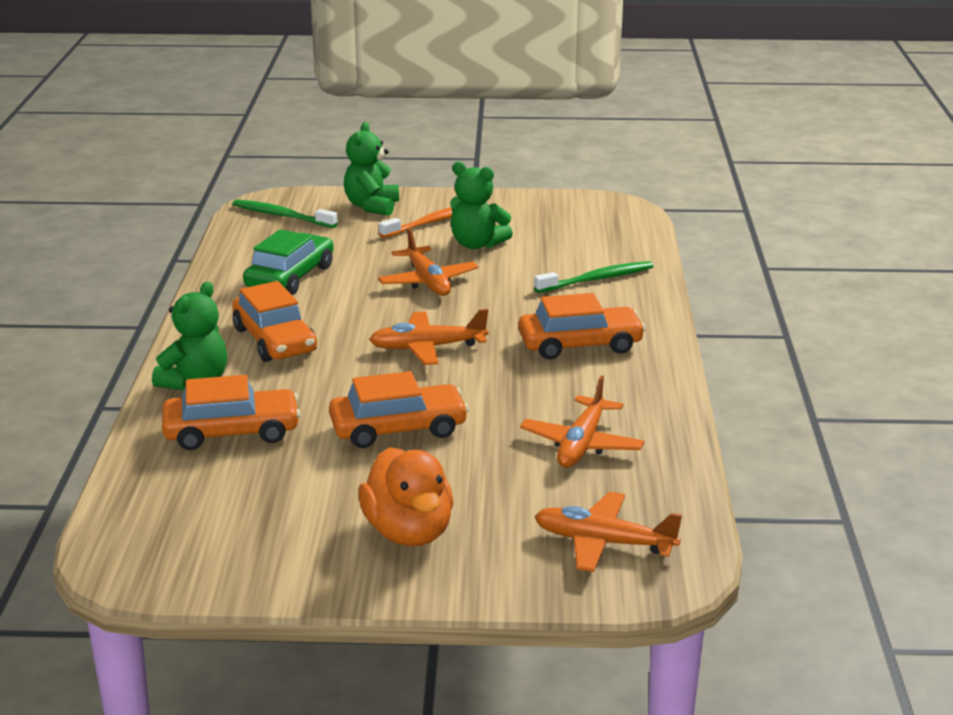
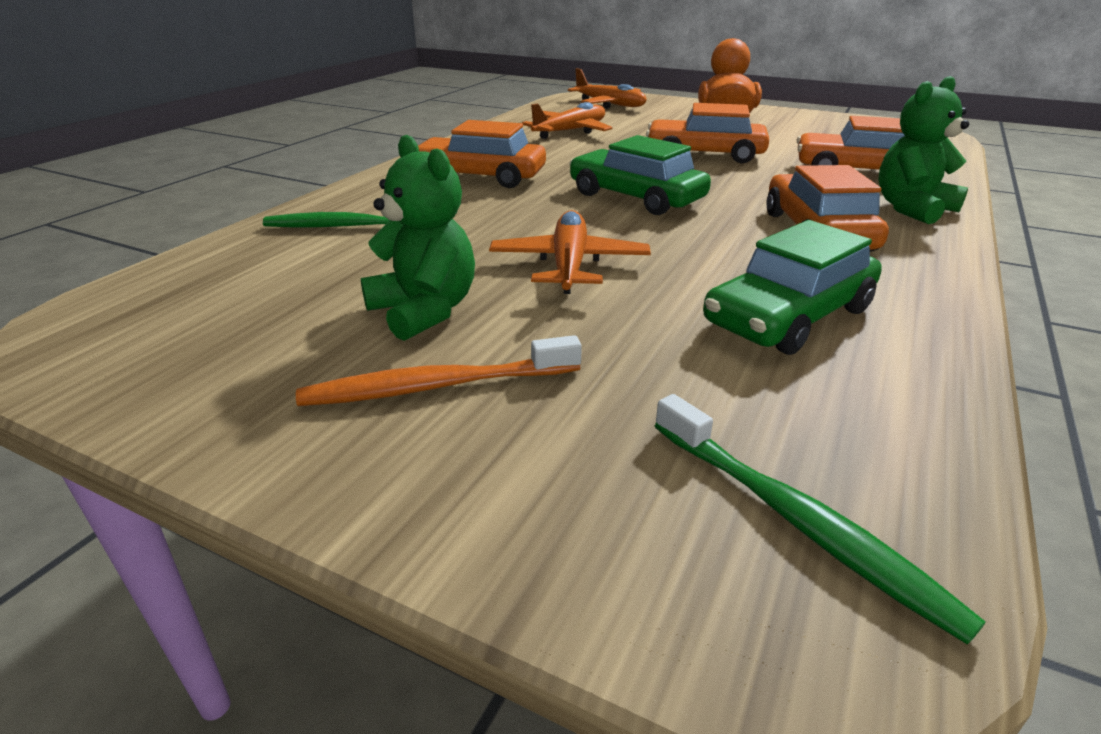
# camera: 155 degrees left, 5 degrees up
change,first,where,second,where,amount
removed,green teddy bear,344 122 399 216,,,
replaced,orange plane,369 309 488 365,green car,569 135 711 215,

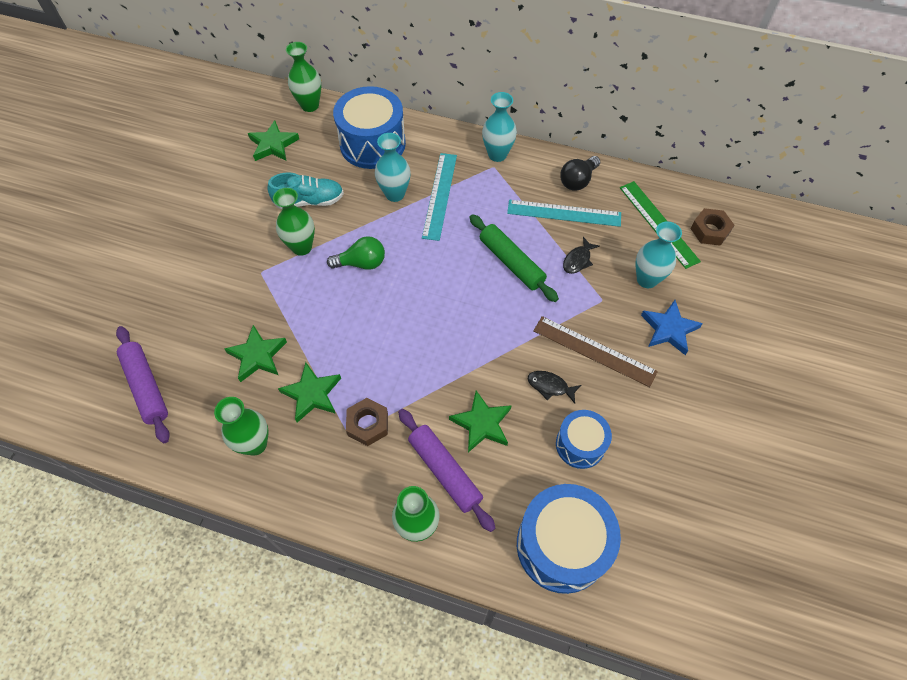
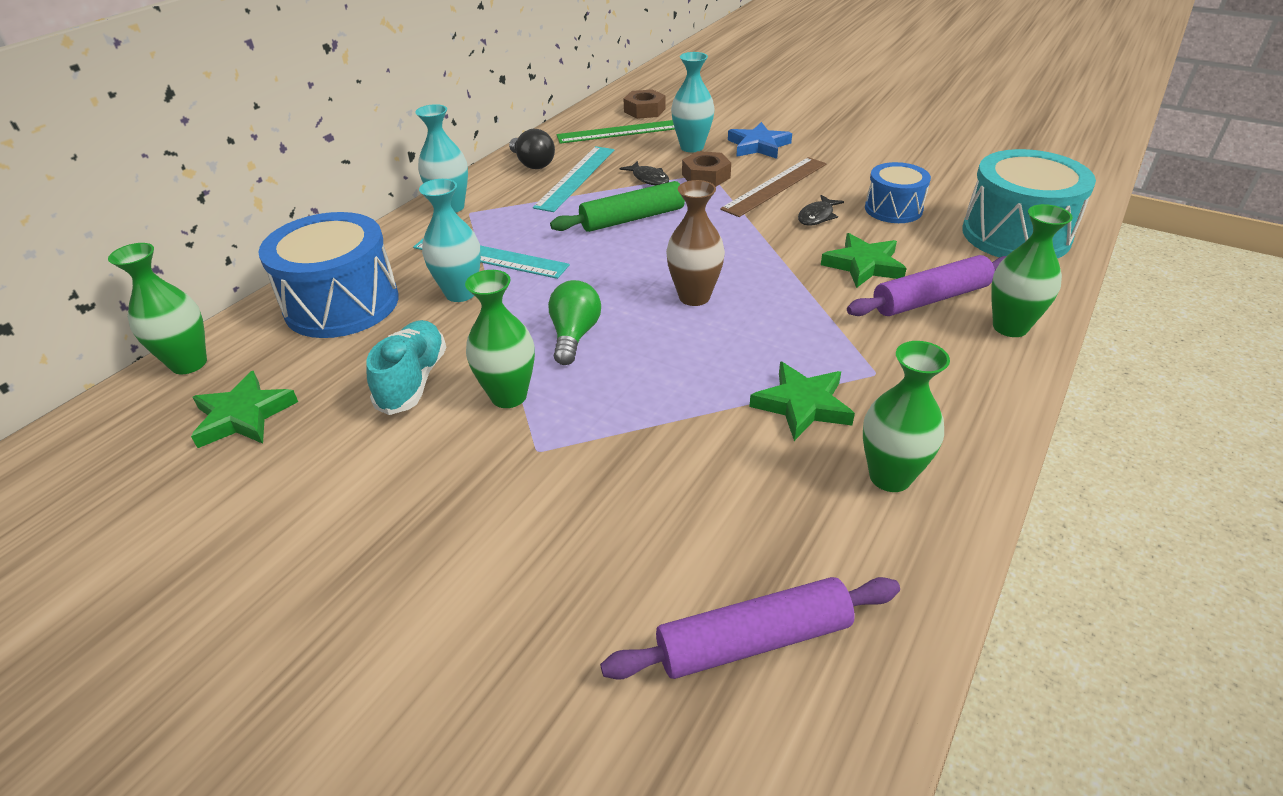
# camera: 75 degrees left, 20 degrees down
change,first,where,second,where,amount
removed,green star,225 325 287 382,,,
moved,russet hex nut,346 398 388 446,,682 151 731 187,
recoloured,royal blue snare drum,517 484 621 594,turquoise snare drum,962 149 1096 259,
added,,,russet flower vase,666 180 725 306,

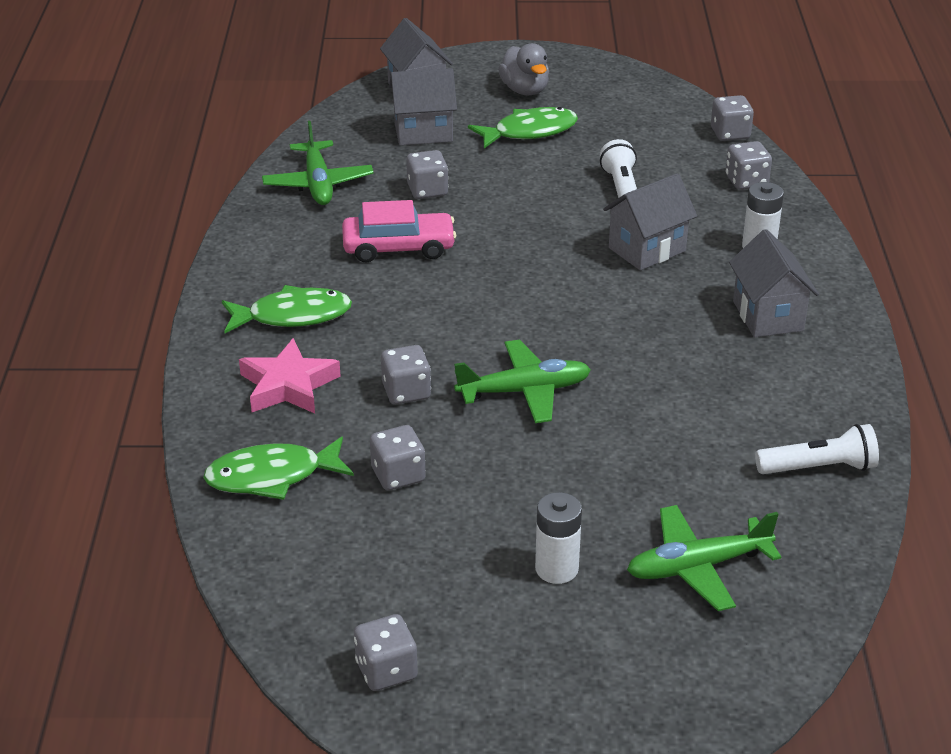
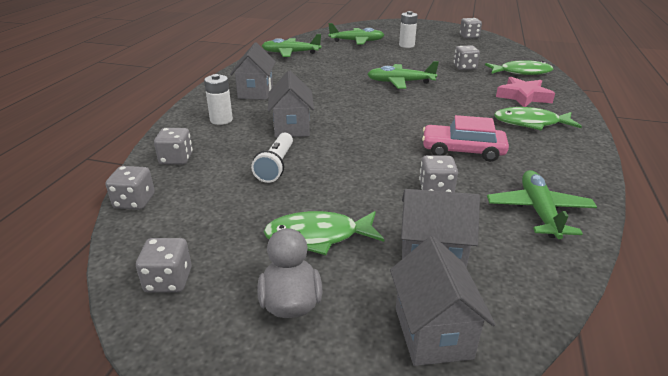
# camera: 165 degrees left, 5 degrees down
change,first,where,second,where,amount
turned,gray house,603 173 697 270,,268 71 314 138,75 degrees counterclockwise
moved,gray dice,381 345 431 404,,136 238 192 293,
replaced,pure white flashlight,755 424 879 474,green plane,262 34 321 57,

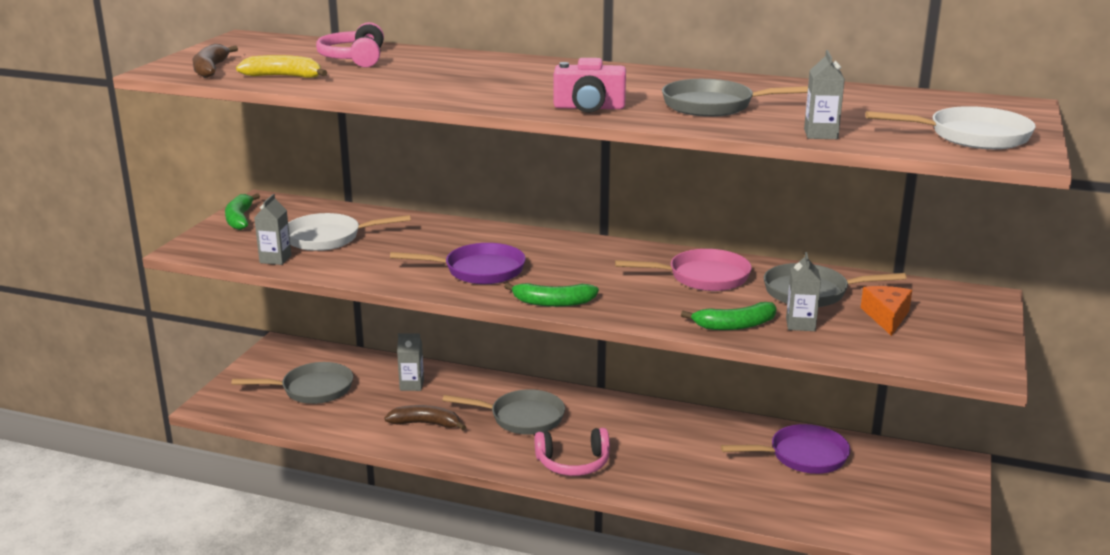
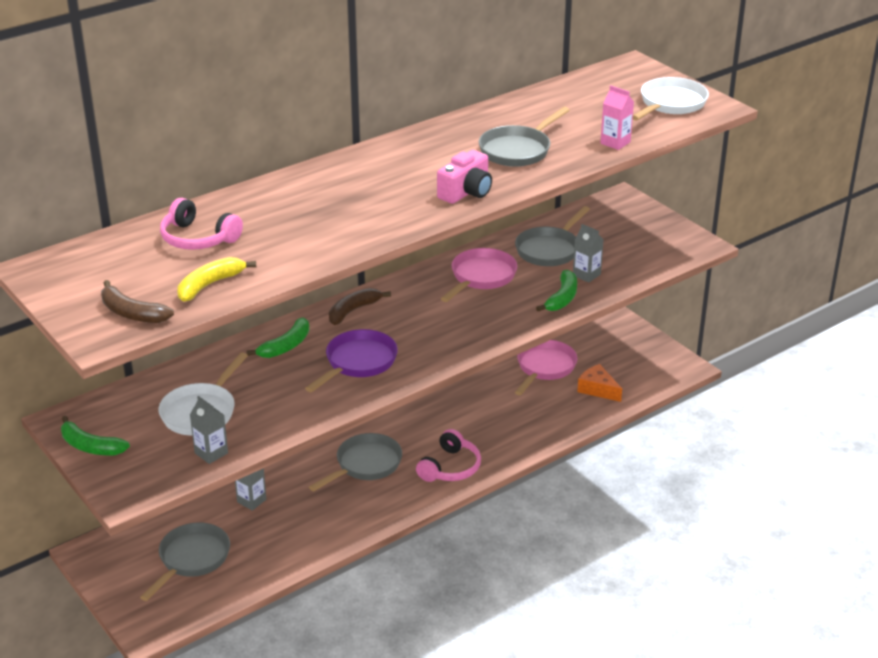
# camera: 55 degrees left, 10 degrees up
change,first,where,second,where,amount
recoloured,gray milk carton,804 50 845 139,pink milk carton,600 85 634 150,
moved,green banana fruit,504 283 599 307,,246 317 309 358,
moved,orange piece of cheese,861 286 912 336,,577 364 622 402,
moved,russet banana fruit,385 405 466 430,,329 288 391 325,
recoloured,purple pan,721 424 850 474,pink pan,515 340 577 395,

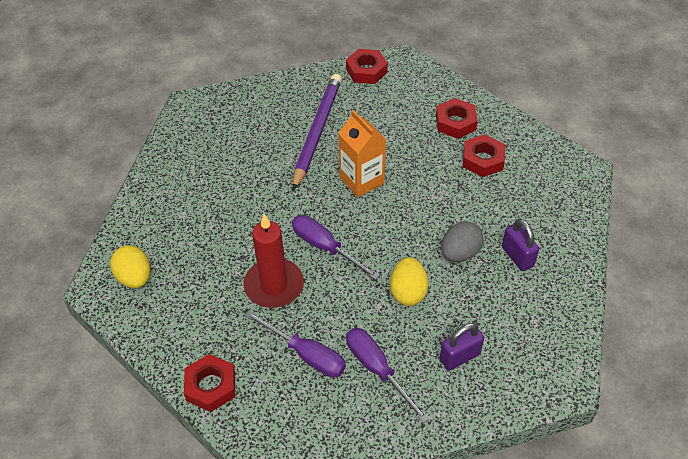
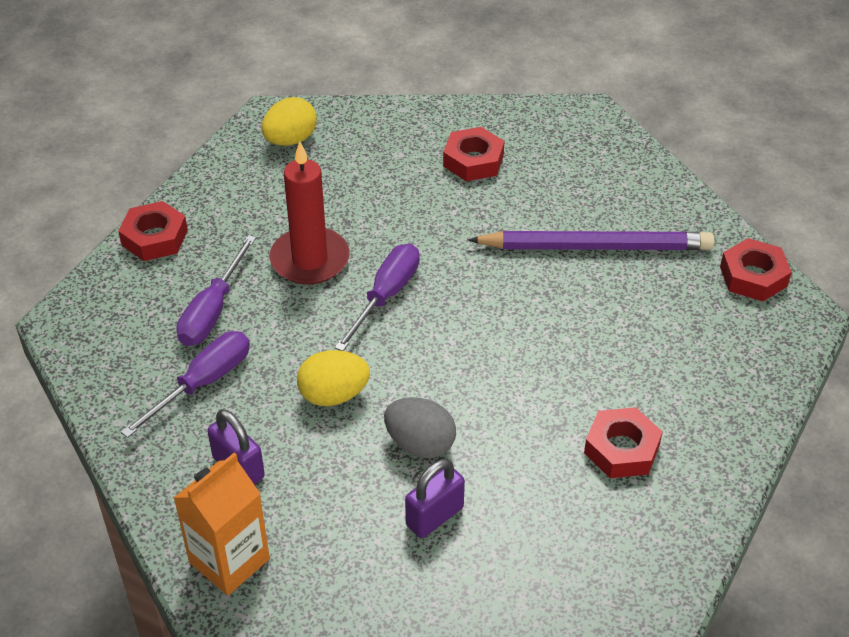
# camera: 75 degrees right, 5 degrees down
change,first,where,second,where,amount
moved,scarlet hex nut,436 98 478 139,,443 127 505 181,
moved,orange milk carton,338 110 386 197,,174 453 270 595,

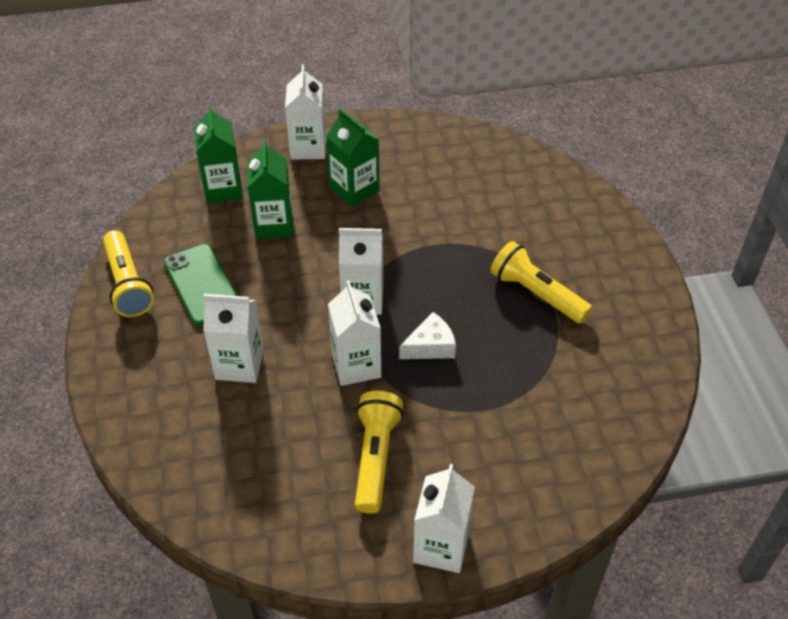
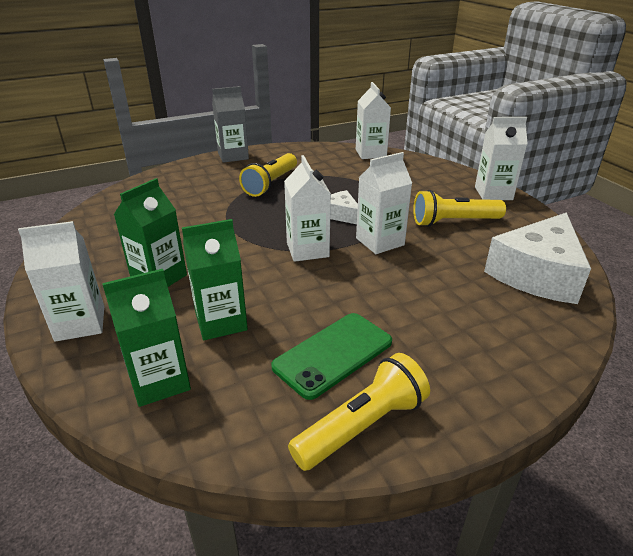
# camera: 105 degrees left, 15 degrees down
change,first,where,second,where,amount
moved,pure white milk carton,203 294 264 383,,356 82 391 159,
added,,,gray milk carton,212 86 249 163,
added,,,pure white piece of cheese,484 212 591 304,

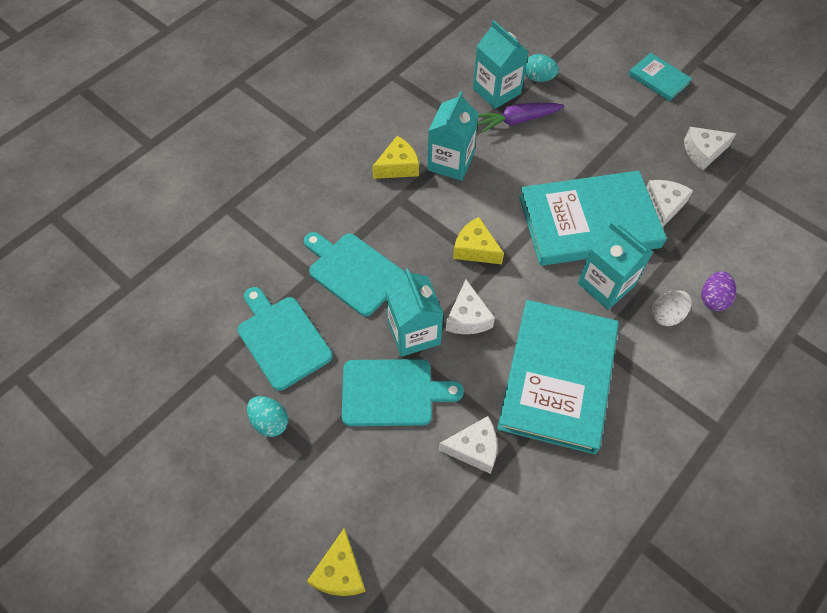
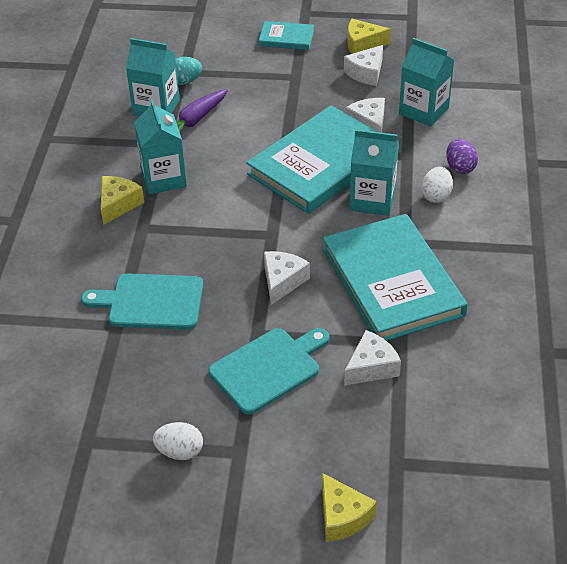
# camera: 35 degrees left, 15 degrees down
change,first,where,second,where,amount
moved,golden piece of cheese,453 217 504 264,,347 19 391 54,
moved,turquoise milk carton,386 268 443 357,,399 38 454 127,
turned,pure white piece of cheese,446 280 495 334,,264 251 310 305,120 degrees counterclockwise
removed,turquoise cutting board,237 287 333 391,,,
recoloured,turquoise toy egg,247 396 288 437,pure white toy egg,153 422 203 460,

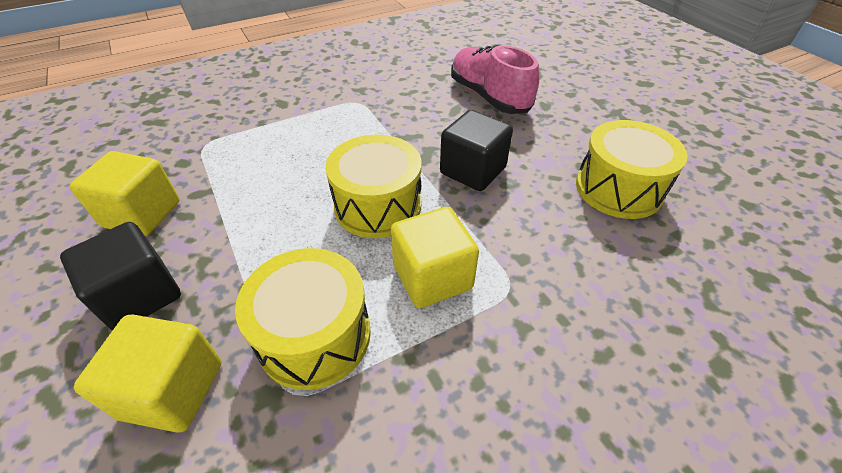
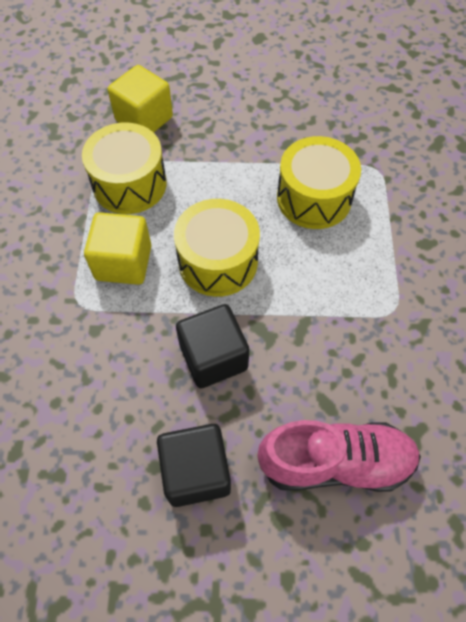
# camera: 120 degrees right, 15 degrees up
change,first,where,second,where,amount
moved,golden snare drum,576 120 688 219,,277 136 361 229,
removed,golden block,70 151 179 236,,,
moved,jet-black block,60 222 181 331,,157 424 231 507,

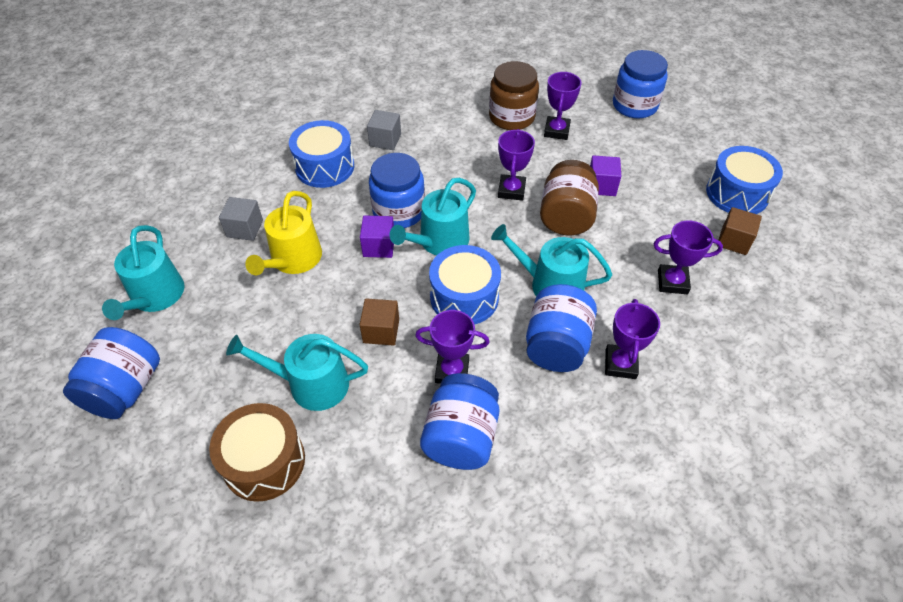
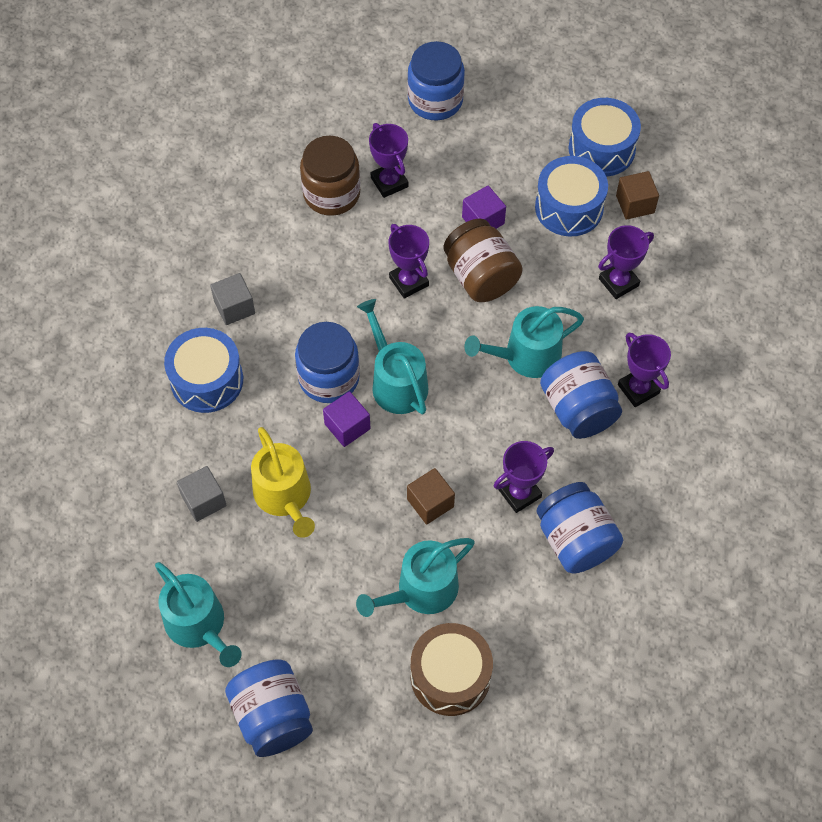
# camera: 40 degrees left, 10 degrees up
change,first,where,second,where,amount
turned,turquoise watering can,389 178 476 255,,357 299 428 414,150 degrees clockwise
moved,royal blue snare drum,429 245 501 325,,535 156 608 237,

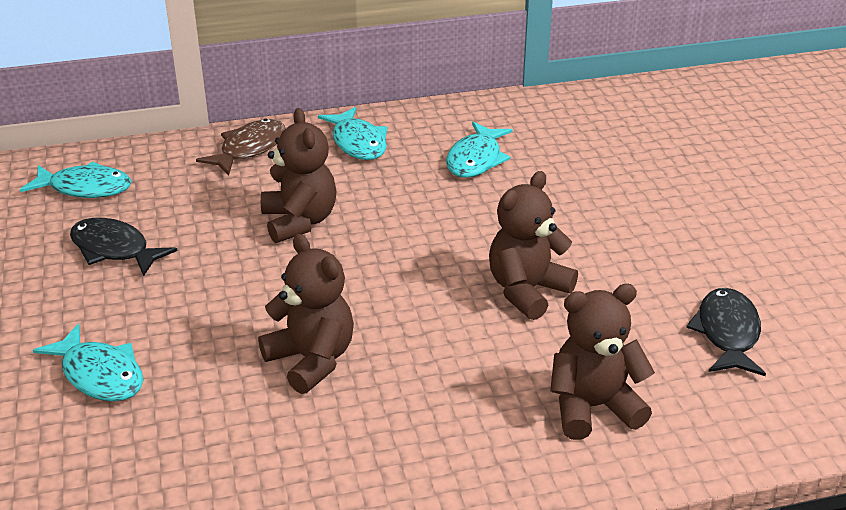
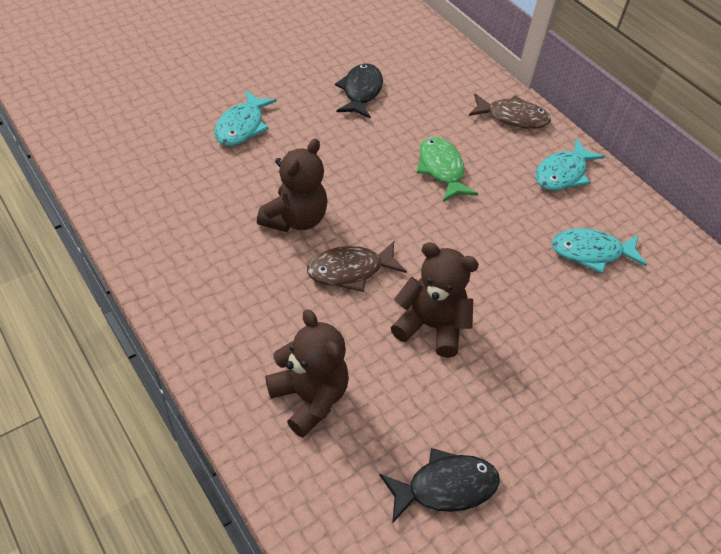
# camera: 65 degrees right, 15 degrees up
change,first,where,second,where,amount
replaced,russet teddy bear,261 108 336 243,green fish,417 137 478 202,
removed,turquoise fish,20 162 131 198,,,
added,,,russet fish,307 241 407 292,

